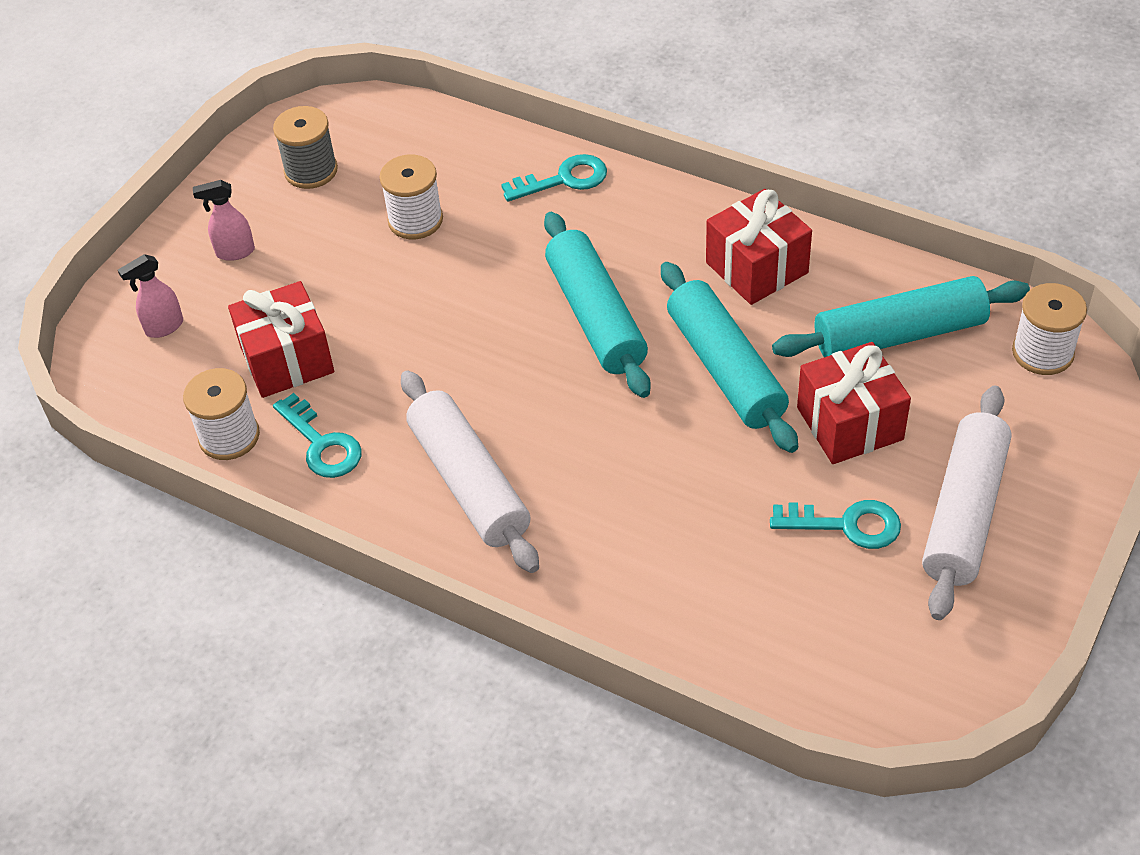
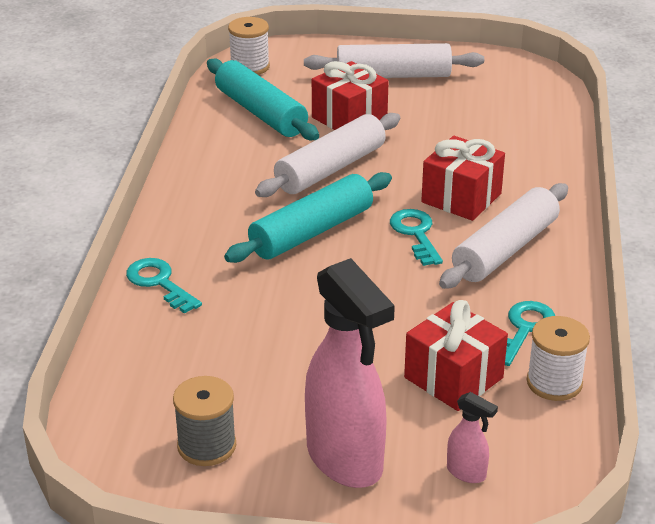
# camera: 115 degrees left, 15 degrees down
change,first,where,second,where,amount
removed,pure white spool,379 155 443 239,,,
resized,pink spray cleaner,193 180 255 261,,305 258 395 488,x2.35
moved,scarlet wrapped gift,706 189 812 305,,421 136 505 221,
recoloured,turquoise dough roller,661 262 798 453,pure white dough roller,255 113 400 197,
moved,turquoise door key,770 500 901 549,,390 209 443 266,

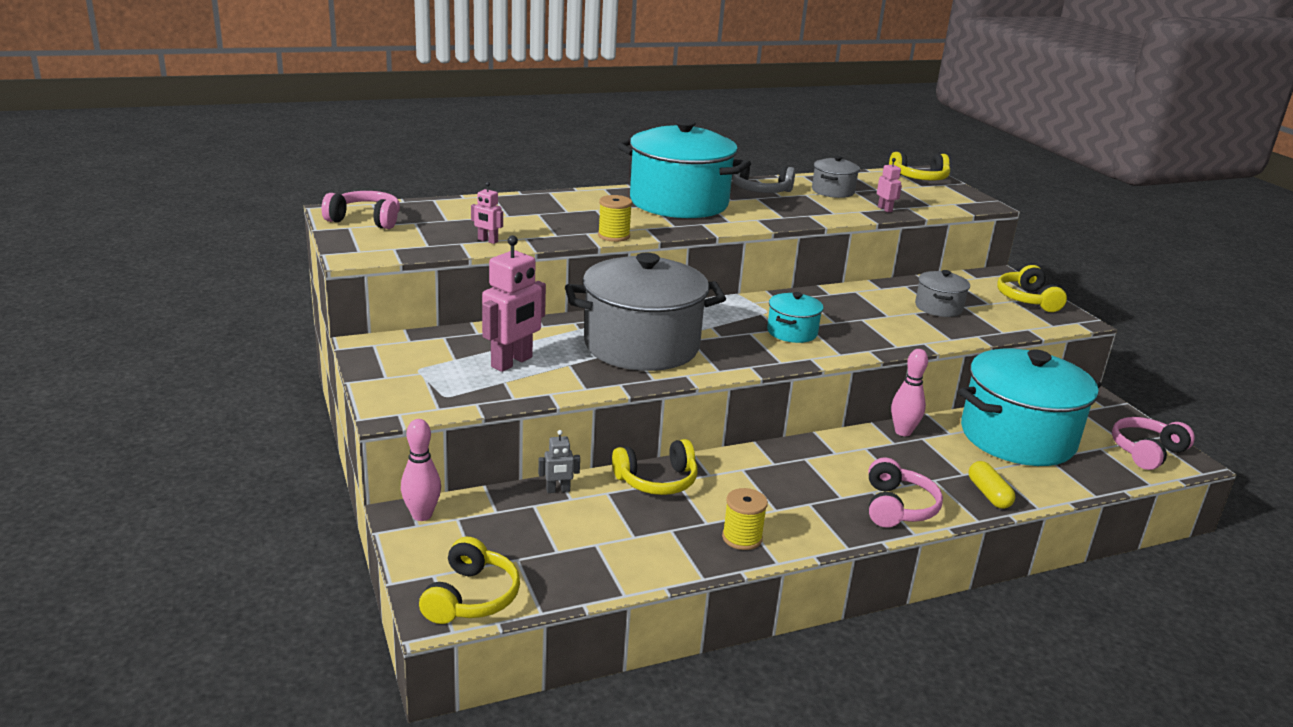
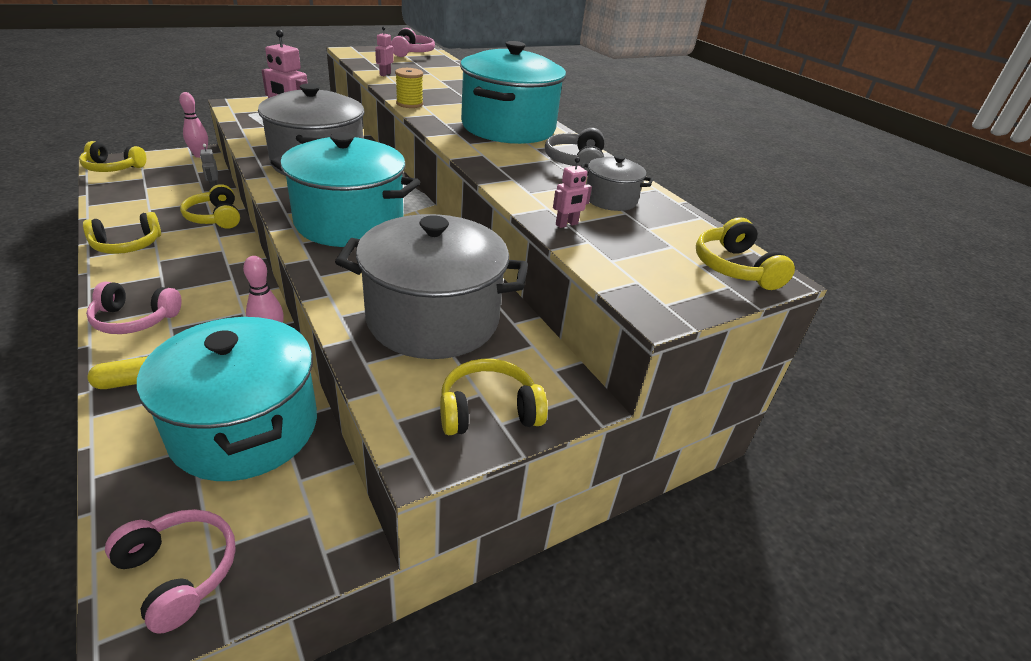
# camera: 80 degrees right, 10 degrees up
change,first,where,second,where,amount
resized,gray cooking pot,915 270 970 317,,335 214 528 359,x2.17
resized,turquoise cooking pot,767 292 824 343,,271 132 420 247,x2.17
replaced,golden spool,722 488 768 550,golden over-ear headphones,83 212 161 254,

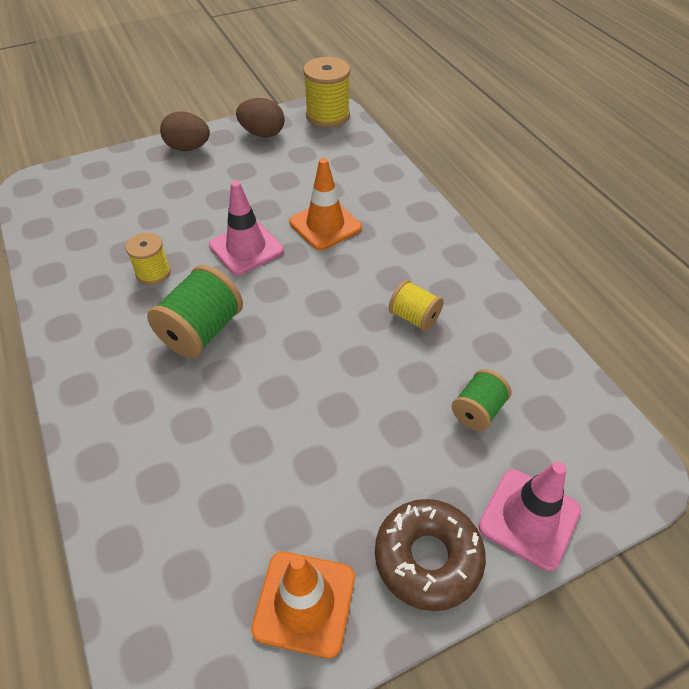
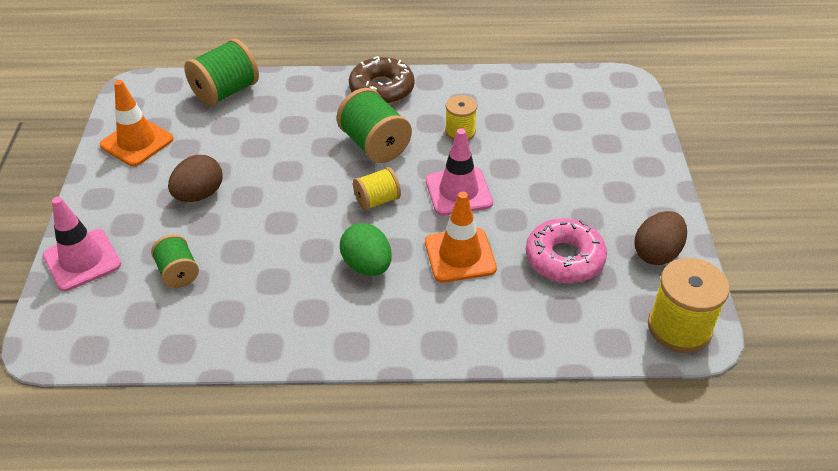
# camera: 115 degrees right, 5 degrees down
change,first,where,second,where,amount
moved,russet toy egg,160 111 210 151,,168 155 223 202,
moved,golden spool,389 280 444 331,,353 167 401 211,
moved,russet donut,375 499 486 611,,349 56 415 104,
added,,,green spool,184 39 259 106,
added,,,pink donut,526 218 607 283,
added,,,green toy egg,340 223 392 276,

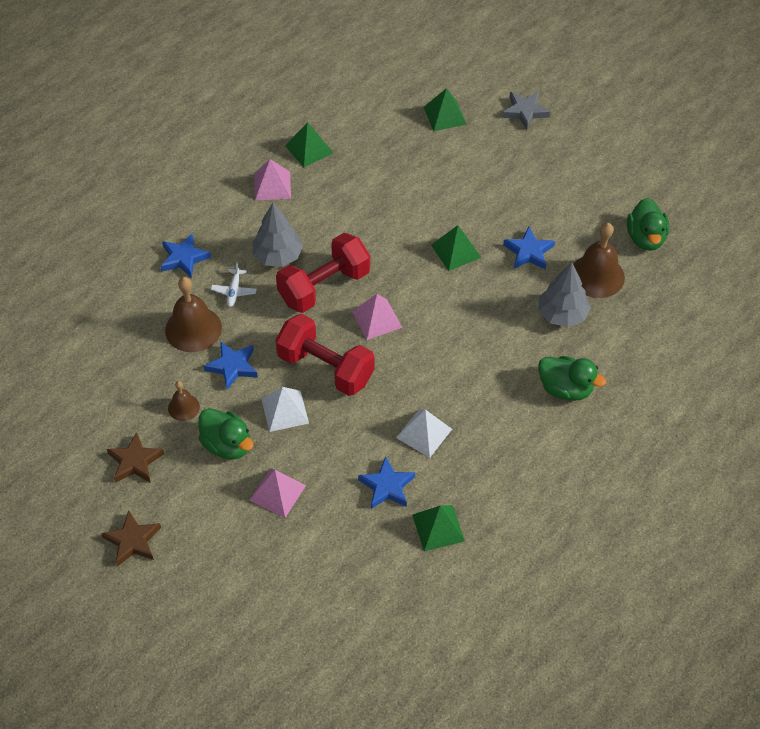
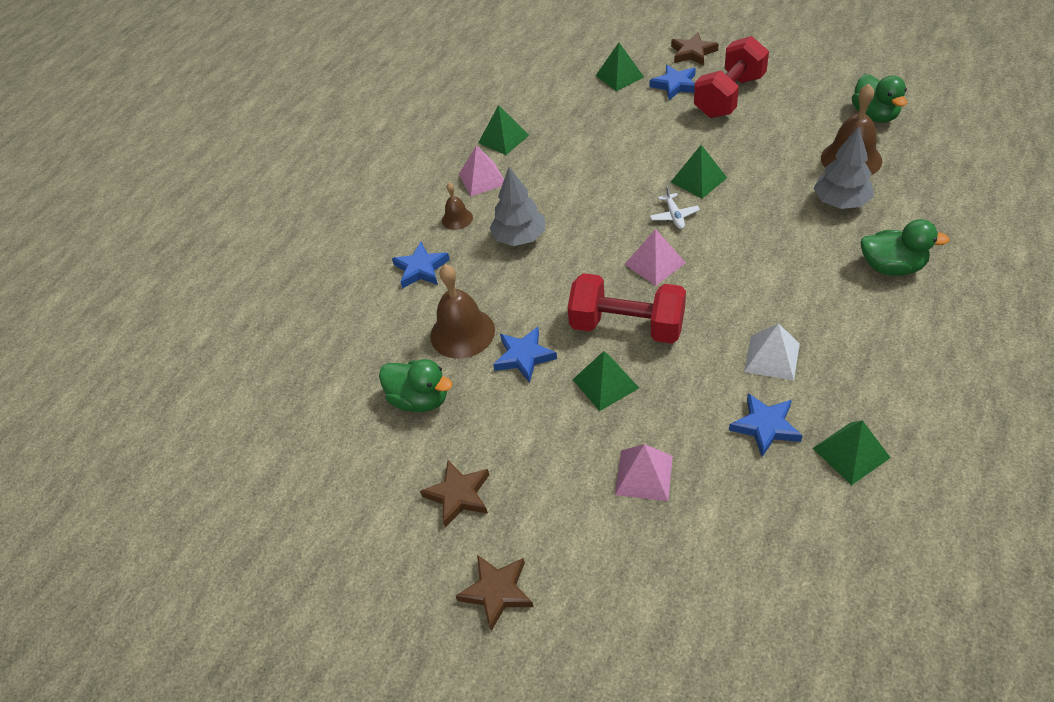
# camera: 10 degrees left, 5 degrees down
change,first,where,second,where,amount
recoloured,gray star,502 92 550 130,russet star,671 32 719 66,
moved,royal blue star,503 227 555 270,,649 65 696 100,
moved,scarlet hand weight,276 233 370 313,,694 36 769 118,
moved,pure white plane,211 262 257 307,,650 186 700 229,
moved,russet bell,168 381 200 421,,442 183 473 230,
recoloured,pure white pyramid shape,262 387 309 432,green pyramid shape,573 351 639 411,
moved,green duck,198 408 253 460,,379 359 453 412,

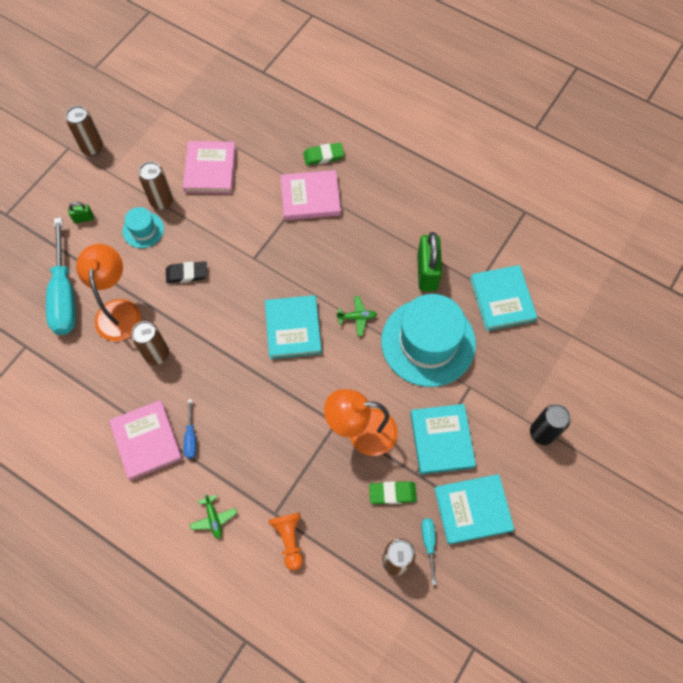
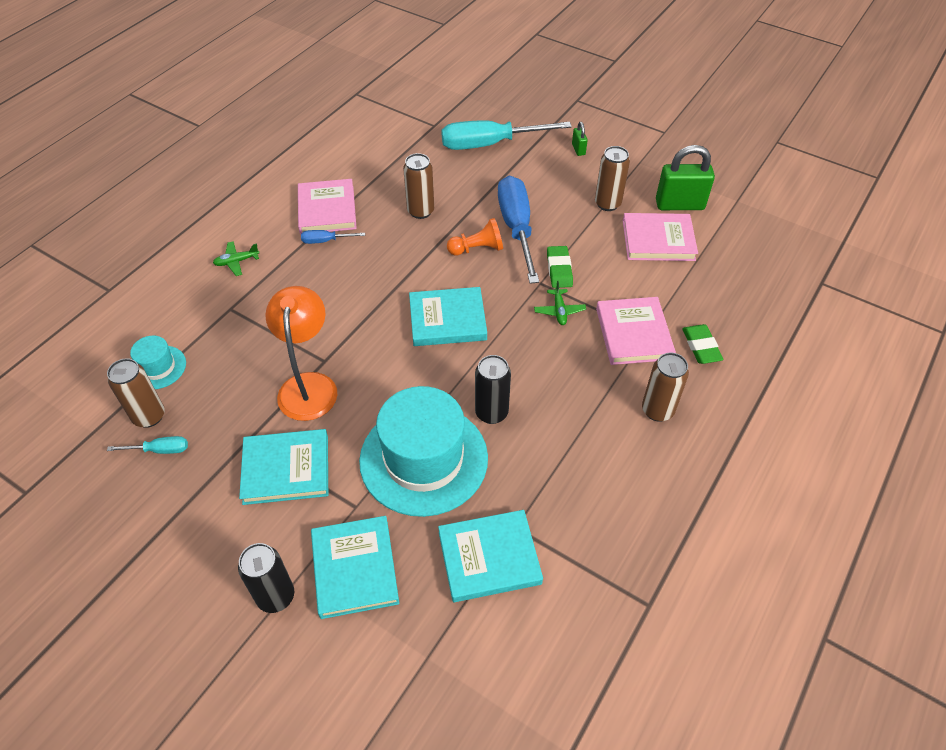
# camera: 90 degrees right, 15 degrees down
change,first,where,second,where,amount
moved,russet can,66 106 103 156,,642 353 689 422,
moved,turquoise hat,122 207 164 248,,130 335 186 389,
moved,green small lock,417 232 442 292,,656 145 715 210,
removed,orange desk lamp,76 244 141 341,,,
replaced,jet-black pencil eraser,166 261 207 283,royal blue screwdriver,498 176 539 284,
moved,green plane,337 296 377 336,,534 281 586 325,
turned,pink book,109 400 183 480,,298 179 357 234,75 degrees counterclockwise
moved,turquoise book,434 474 514 544,,311 516 399 619,
moved,green pencil eraser,369 481 417 504,,547 246 573 288,
moved,orange game pawn,269 512 303 570,,447 218 503 256,
added,,,jet-black can,475 355 511 424,

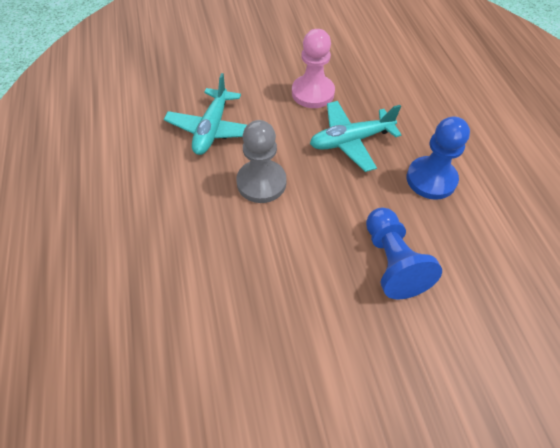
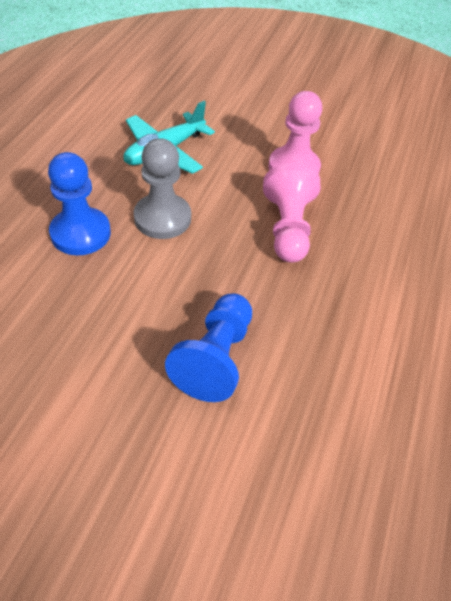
# camera: 30 degrees right, 5 degrees down
change,first,where,second,where,amount
replaced,turquoise plane,310 101 401 172,pink game pawn,263 163 321 262,
moved,royal blue game pawn,407 116 470 200,,48 152 111 255,

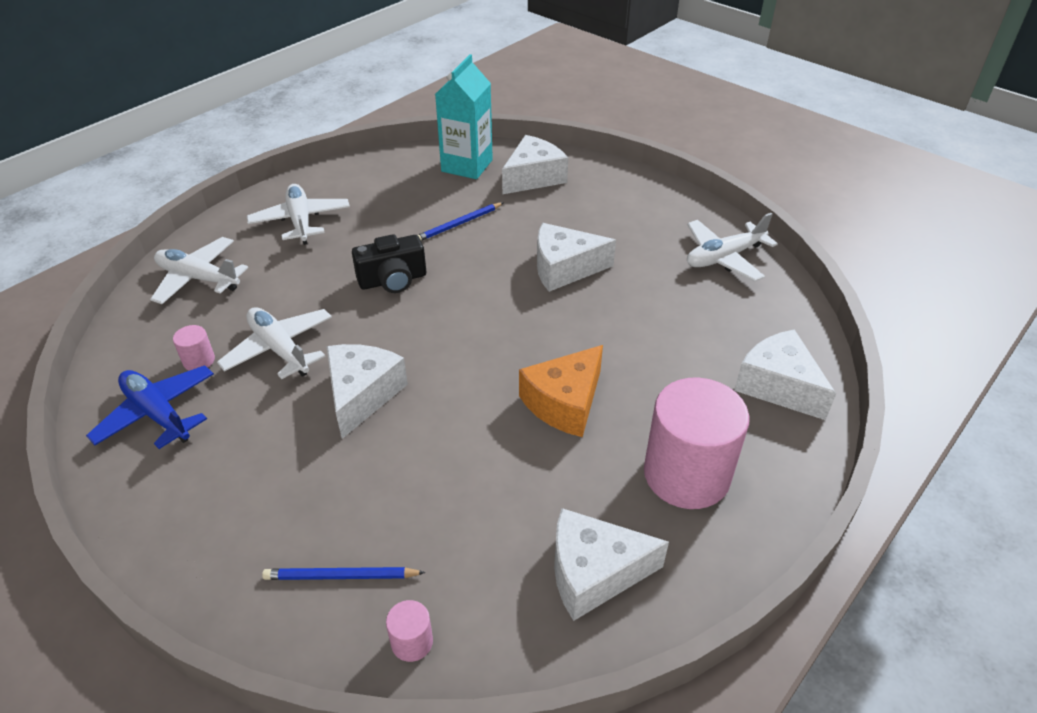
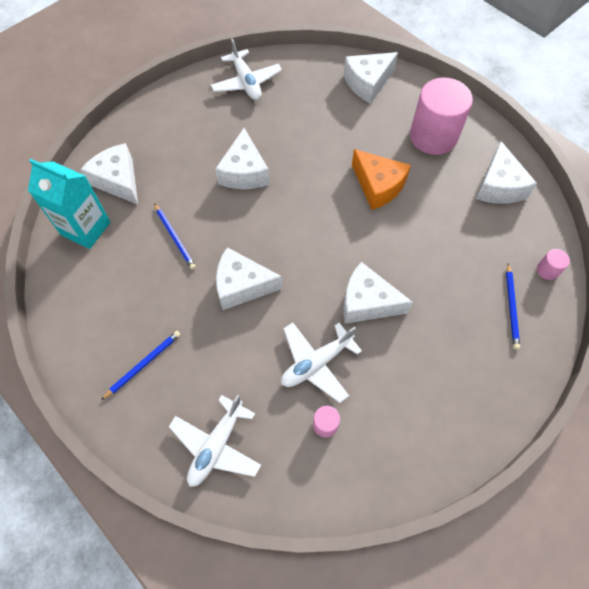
# camera: 85 degrees left, 20 degrees up
change,first,where,second,where,amount
replaced,pure white plane,247 184 350 245,royal blue wooden pencil,101 331 181 400,
replaced,jet-black camera,352 234 426 293,pure white piece of cheese,216 247 283 310,
removed,royal blue plane,86 365 214 449,,,

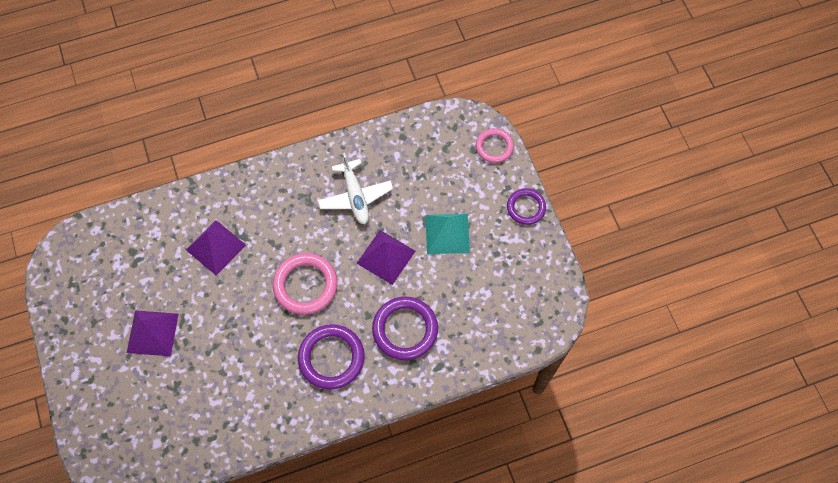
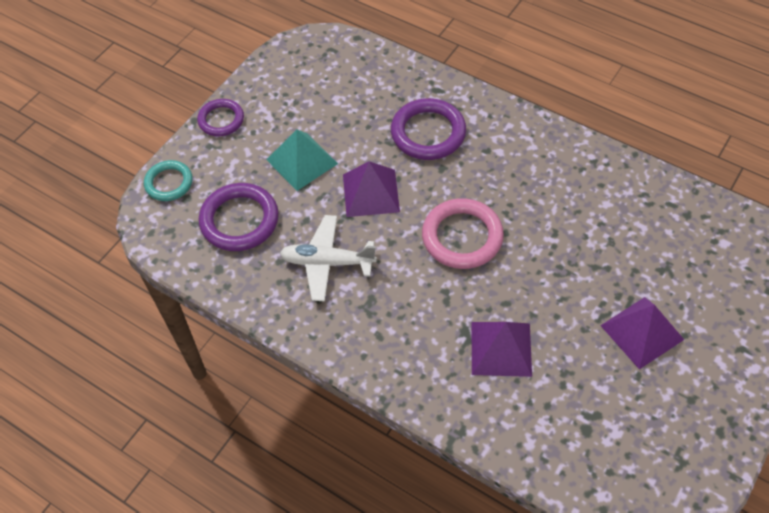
# camera: 125 degrees left, 10 degrees down
change,first,where,second,where,amount
recoloured,pink hoop,476 128 514 163,turquoise hoop,144 160 193 201,
turned,pure white plane,318 153 393 224,,280 215 377 302,120 degrees counterclockwise
moved,purple hoop,298 324 365 390,,199 183 279 251,

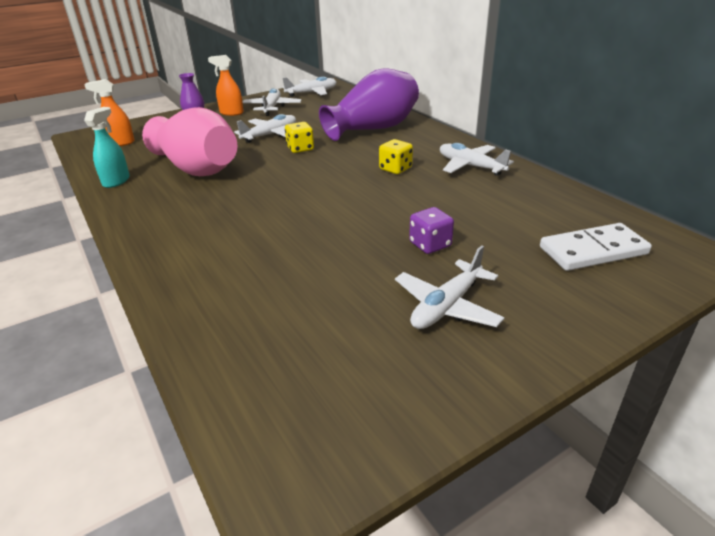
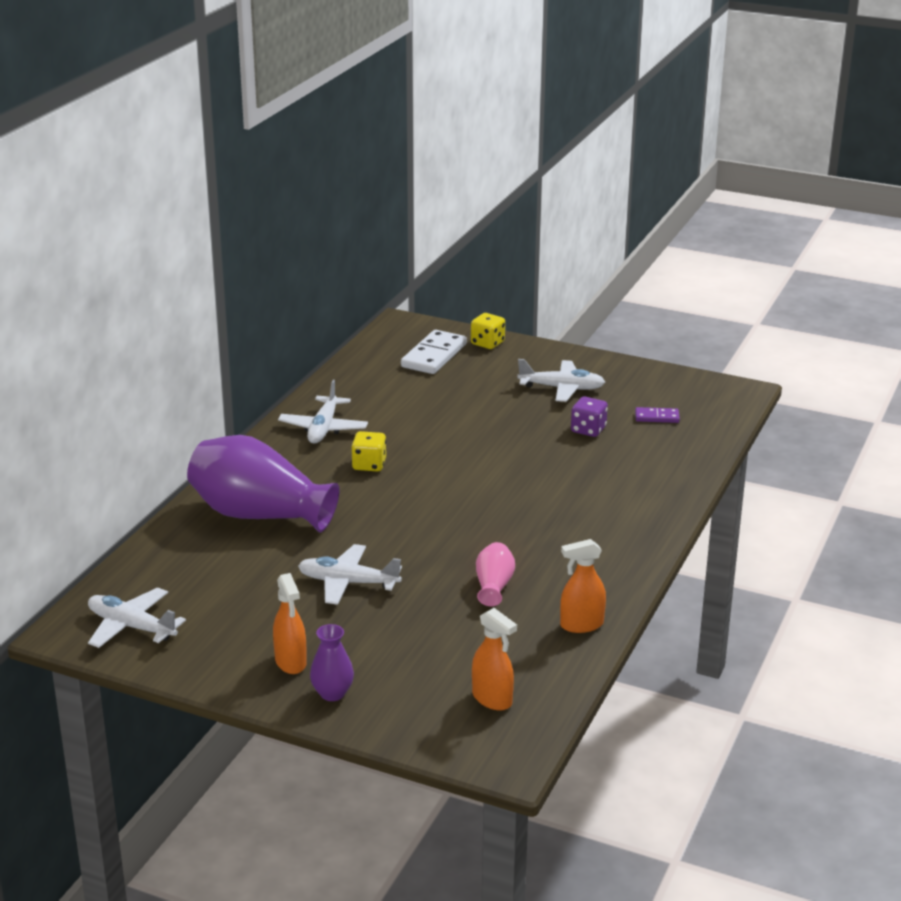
# camera: 125 degrees left, 5 degrees down
change,first,where,second,where,amount
removed,pure white plane,242 88 302 116,,,
recoloured,turquoise spray cleaner,84 107 130 188,orange spray cleaner,560 539 606 633,
resized,pink flower vase,142 107 238 176,,476 542 515 606,x0.45
moved,golden dice,285 122 314 153,,471 313 505 349,
moved,purple dice,409 207 454 254,,571 396 608 437,
turned,pure white domino,540 223 652 271,,401 330 467 374,75 degrees clockwise
added,,,purple domino,635 407 680 423,

